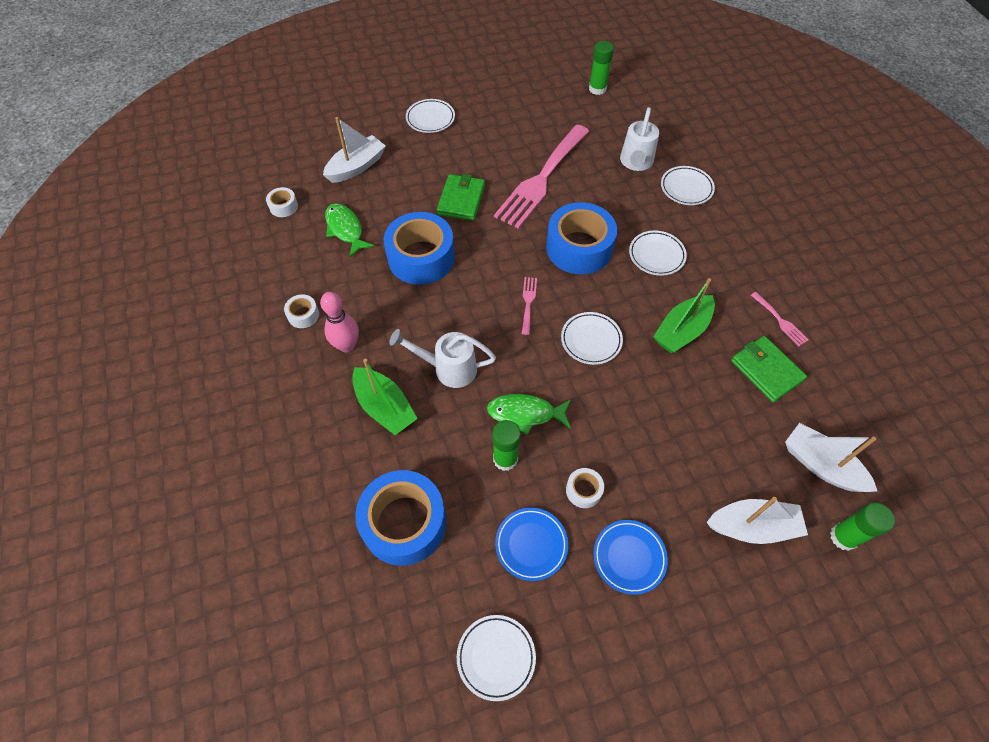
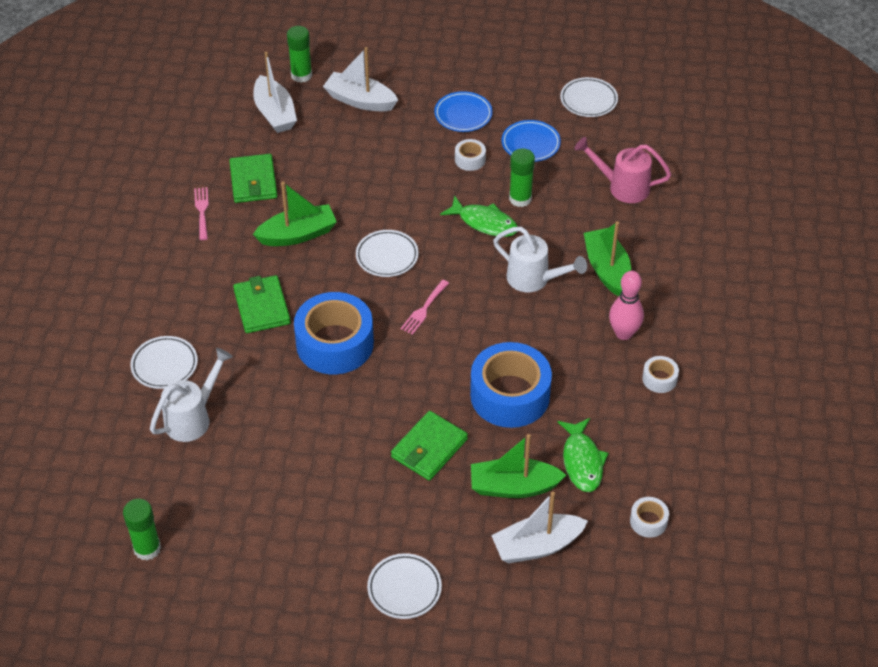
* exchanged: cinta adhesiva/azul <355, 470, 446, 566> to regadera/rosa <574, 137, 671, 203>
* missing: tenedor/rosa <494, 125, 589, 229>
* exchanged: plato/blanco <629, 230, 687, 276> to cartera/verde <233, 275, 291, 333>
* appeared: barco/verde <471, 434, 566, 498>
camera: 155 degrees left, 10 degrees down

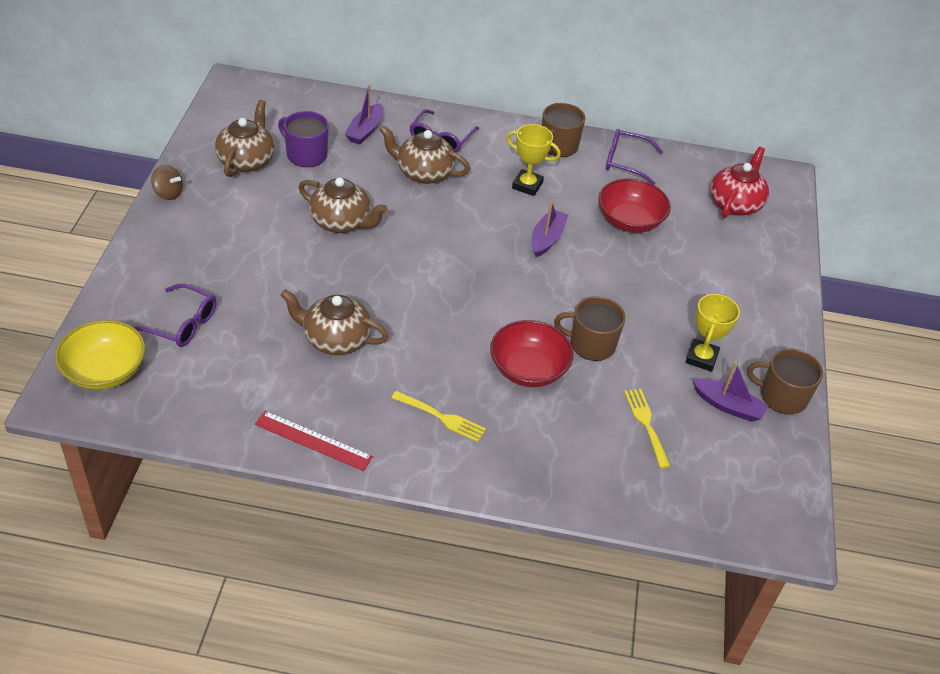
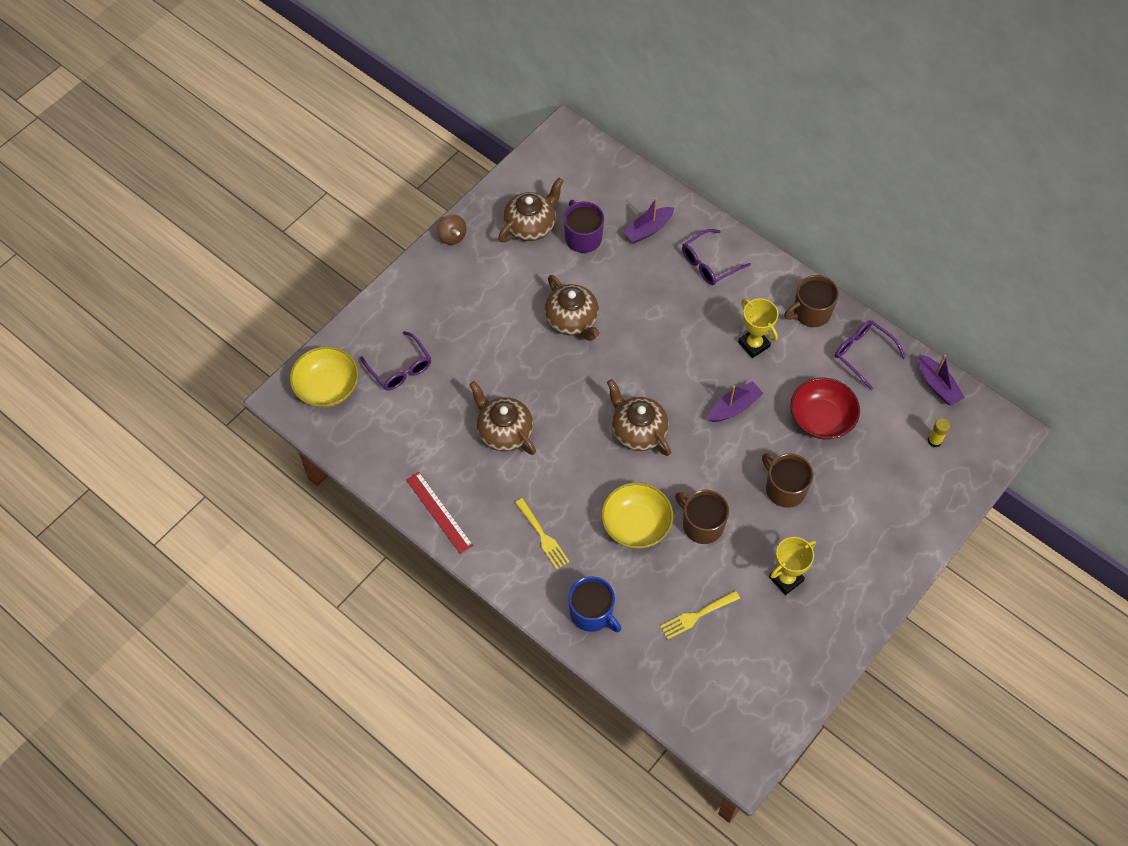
* relocated: tetera/marrón <380, 125, 470, 184> to <607, 379, 671, 456>
* colour: cuenco/rojo <490, 320, 573, 387> to cuenco/amarillo <601, 482, 673, 549>
* spun: tenedor/amarillo <624, 388, 671, 469> = <660, 591, 740, 639> 135 degrees counterclockwise
* relocated: barco/morado <693, 362, 768, 422> to <919, 354, 965, 406>
* exchanged: tetera/rojo <710, 147, 769, 218> to barra de pegamento/amarillo <928, 418, 950, 447>
* relocated: taza/marrón <747, 348, 823, 415> to <762, 453, 813, 508>
* appeared: taza/azul <568, 576, 622, 632>
camera: 35 degrees right, 15 degrees up

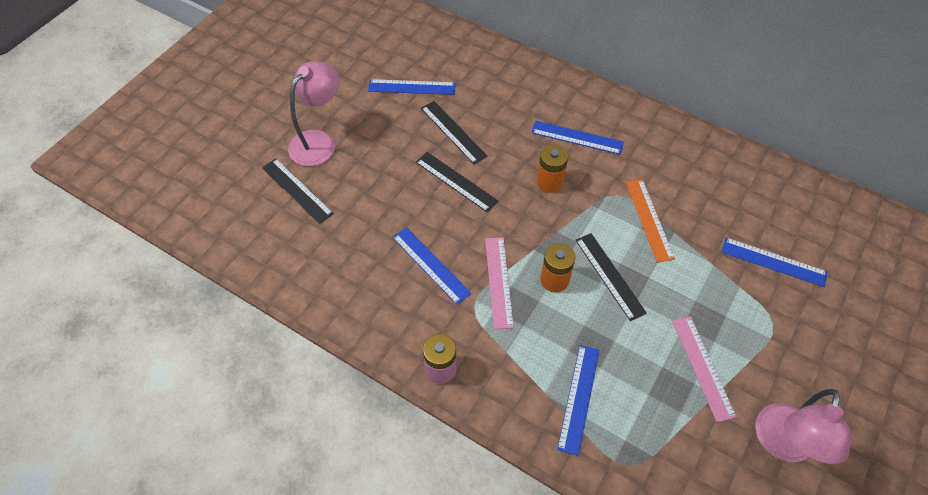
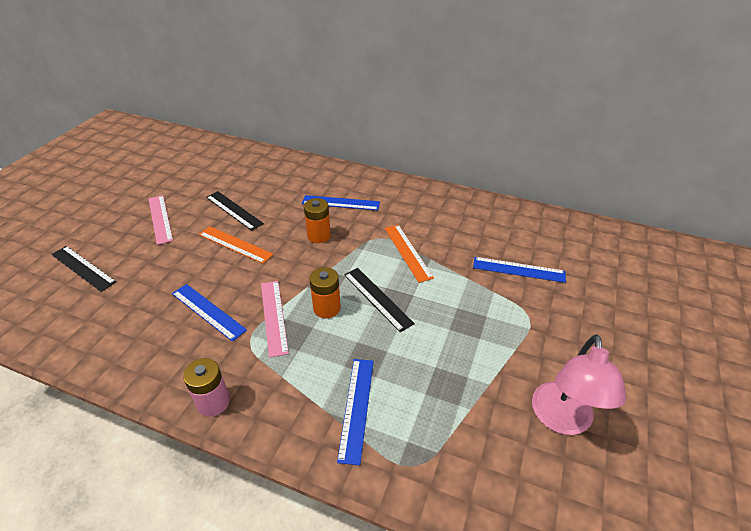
* missing: lámpara/rosa <288, 61, 339, 166>
* missing: regla/azul <368, 79, 456, 95>
* colour: regla/negro <416, 152, 498, 212> to regla/naranja <199, 226, 273, 264>
* relocated: regla/rosa <672, 316, 736, 422> to <149, 195, 173, 245>
camera: 10 degrees left, 15 degrees down

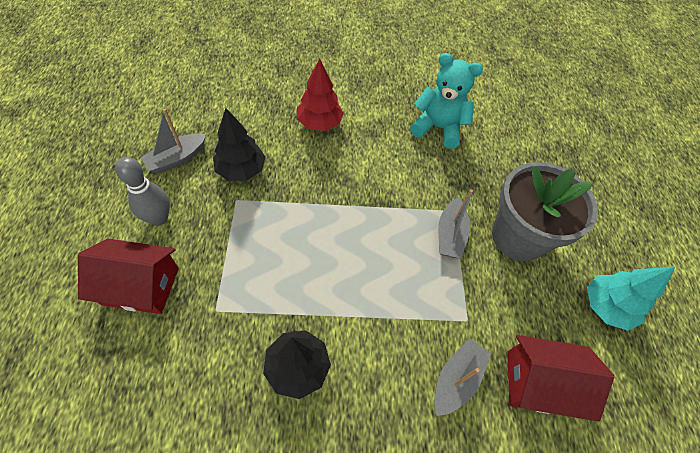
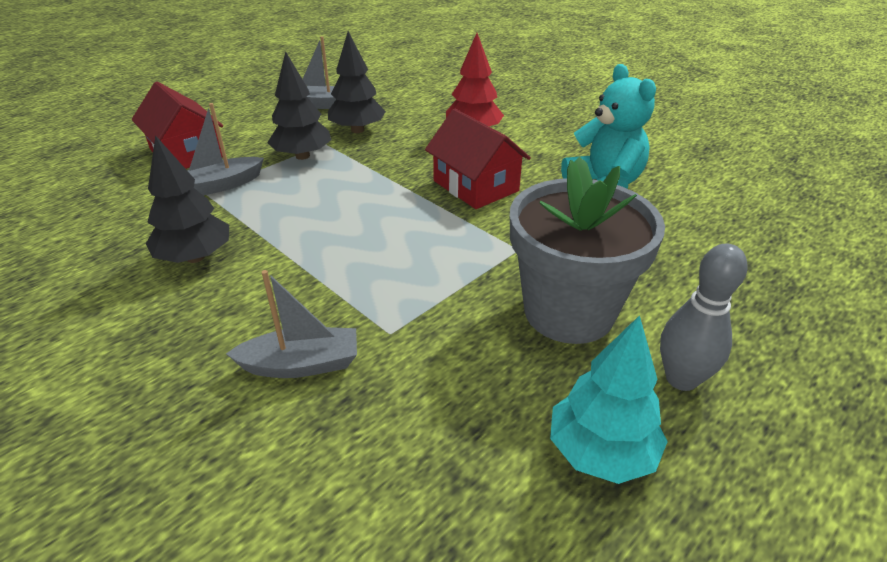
* relocated: bolo/gris <115, 157, 170, 226> to <660, 244, 748, 391>
* relocated: barco/gris <438, 189, 473, 259> to <187, 103, 264, 195>
* relocated: casa/rojo <507, 335, 614, 421> to <425, 109, 531, 209>
* appeared: árbol/negro <267, 51, 331, 160>
camera: 50 degrees right, 20 degrees down

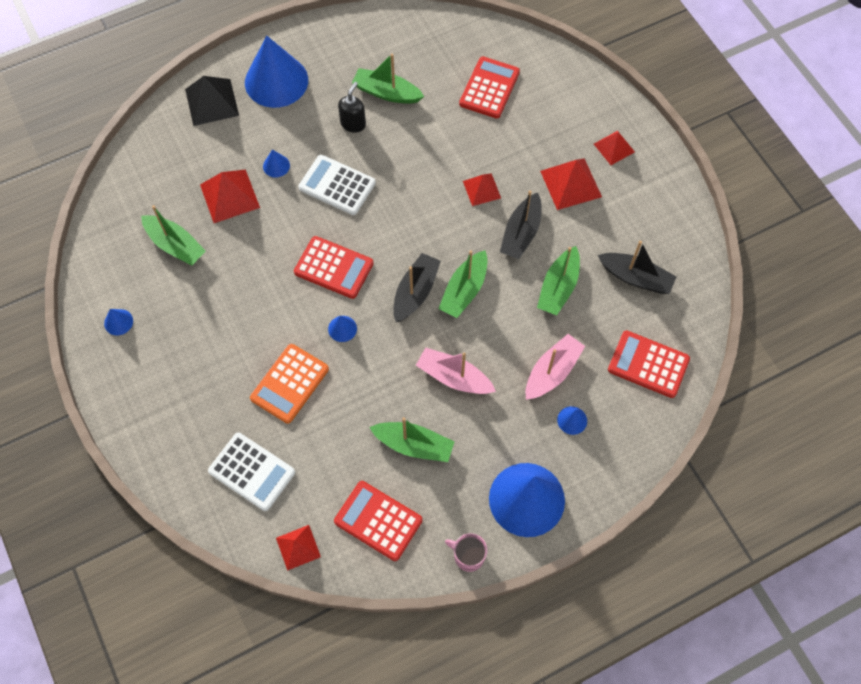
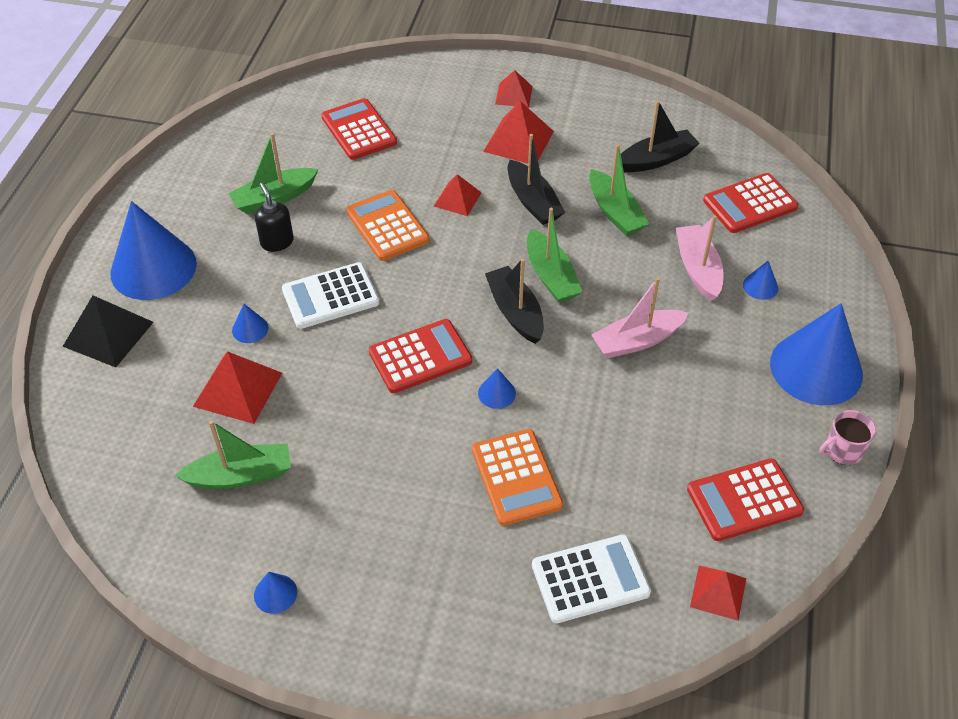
* missing: barco/verde <369, 417, 454, 462>
* appeared: calculadora/naranja <346, 190, 429, 261>
camera: 50 degrees left, 15 degrees down

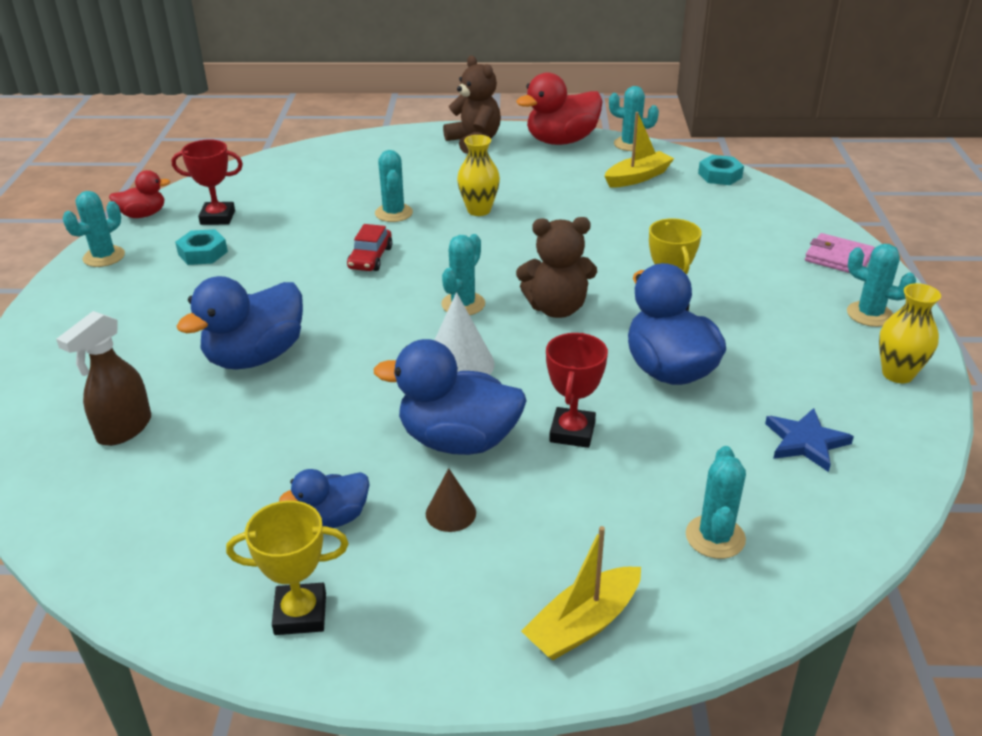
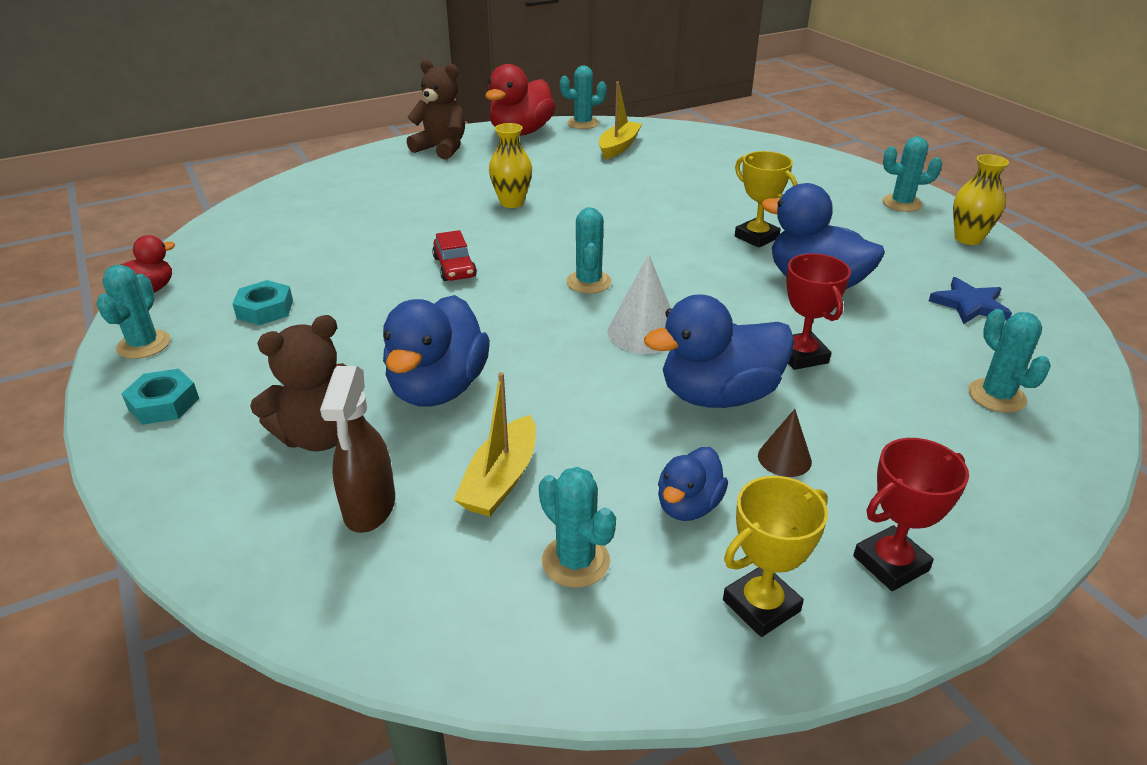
* relocated: trofeo/rojo <172, 139, 243, 225> to <853, 438, 969, 591>
* relocated: cactus/turquesa <375, 150, 413, 222> to <539, 467, 616, 588>
* relocated: osito/marrón <516, 217, 597, 318> to <250, 315, 347, 451>
* relocated: barco/amarillo <521, 526, 641, 660> to <453, 372, 536, 517>
* relocated: tuerca/turquesa <698, 155, 744, 185> to <121, 369, 199, 425>
* missing: cartera/rosa <805, 233, 875, 273>
camera: 30 degrees left, 0 degrees up

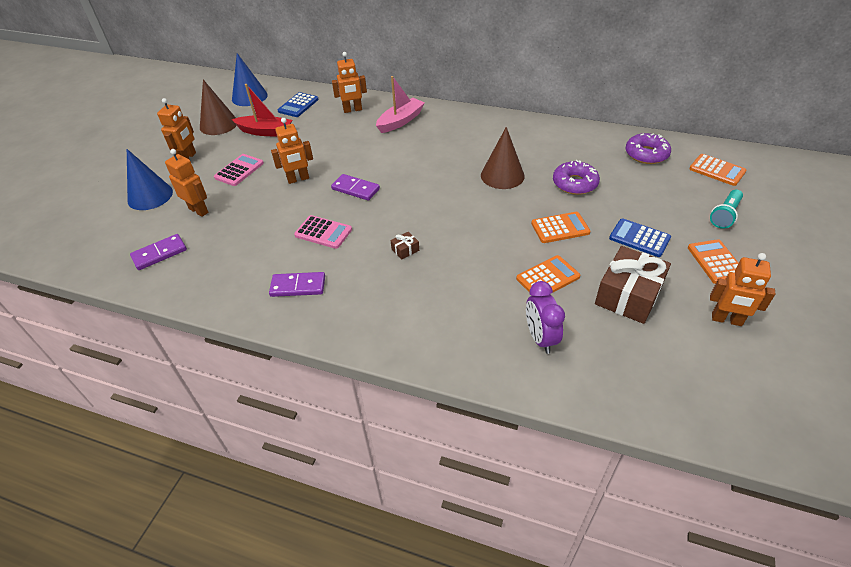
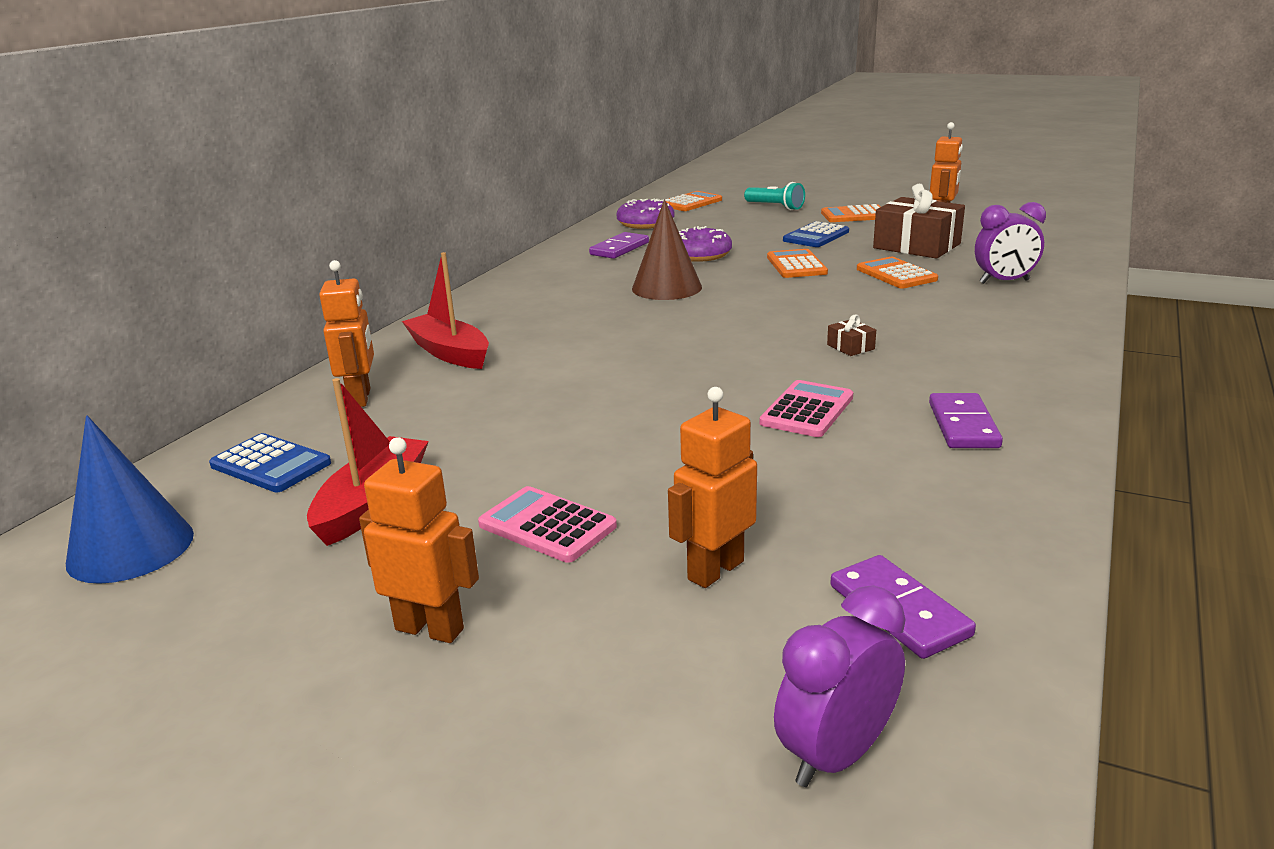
* missing: cono/azul <127, 149, 173, 210>
* missing: cono/marrón <200, 79, 237, 135>
* missing: robot/naranja <271, 118, 313, 184>
* relocated: ficha de dominó/morado <331, 174, 380, 201> to <589, 232, 649, 259>
* colour: barco/rosa <376, 76, 425, 133> to barco/rojo <402, 252, 489, 369>
* appeared: despertador/morado <774, 585, 905, 787>
camera: 85 degrees left, 20 degrees down

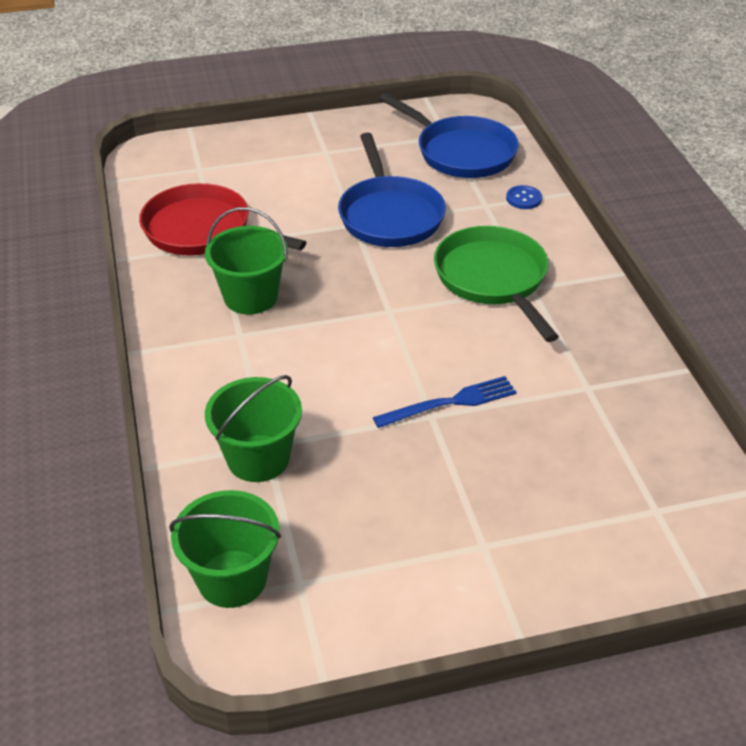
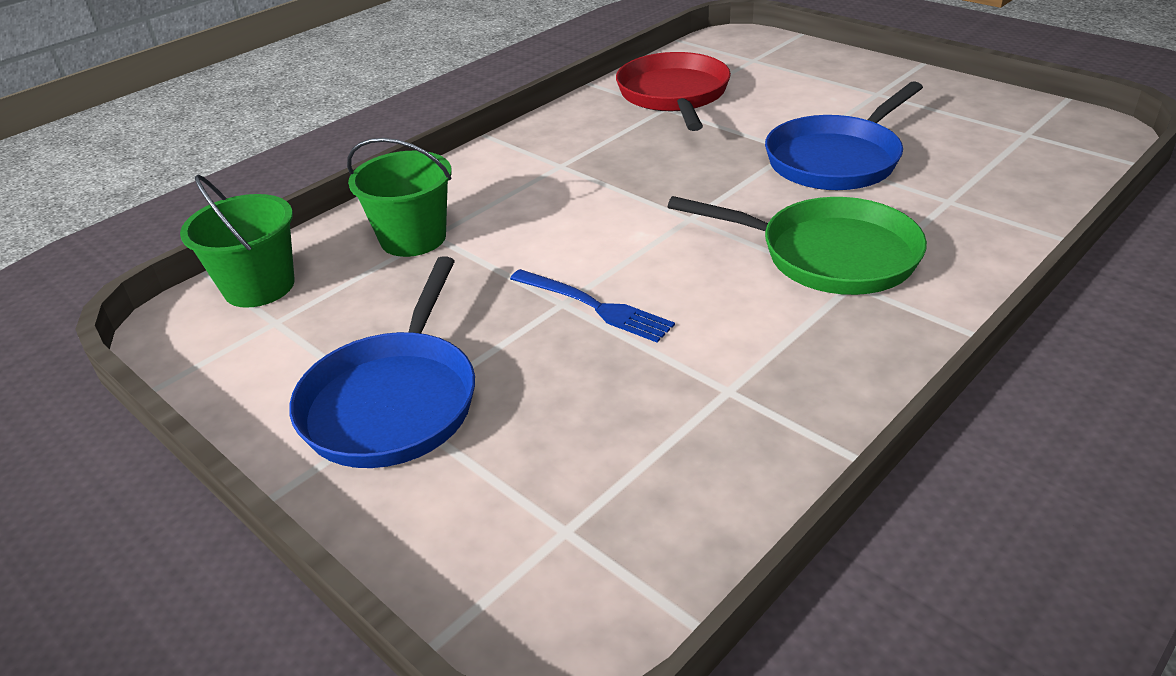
* missing: balde/verde <205, 207, 288, 314>
* relocated: sartén/azul <379, 93, 519, 178> to <289, 256, 475, 468>
* spun: sartén/verde <434, 226, 559, 342> = <668, 196, 927, 295> 75 degrees clockwise
* missing: botón/azul <506, 185, 542, 209>
camera: 60 degrees right, 5 degrees down

